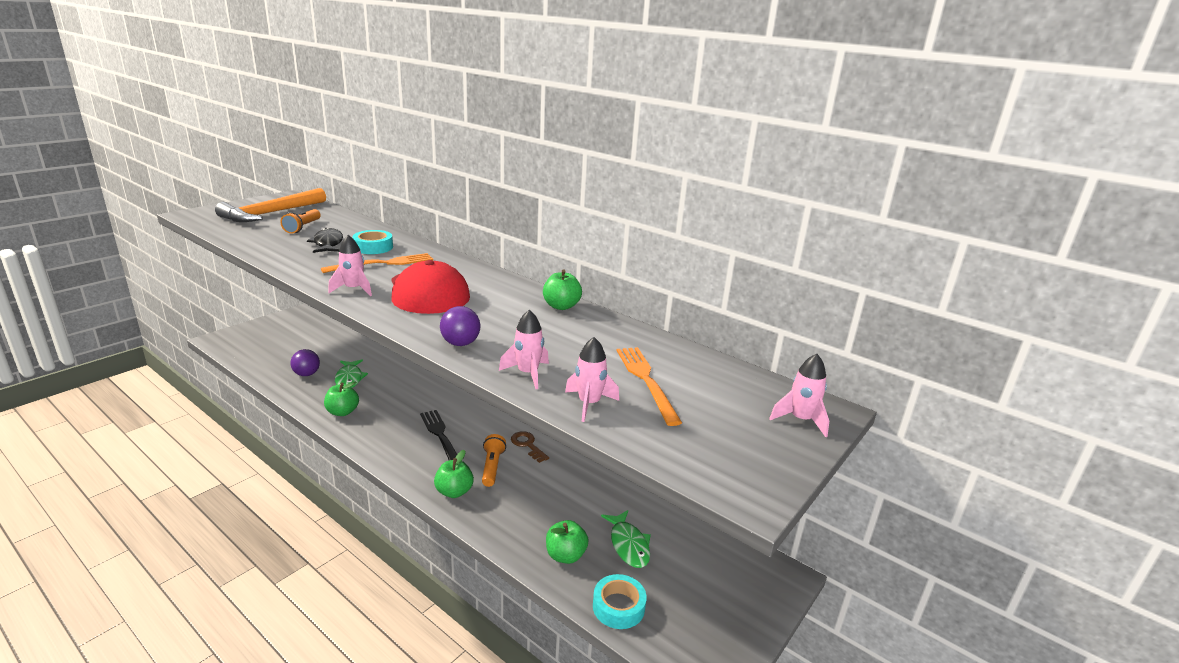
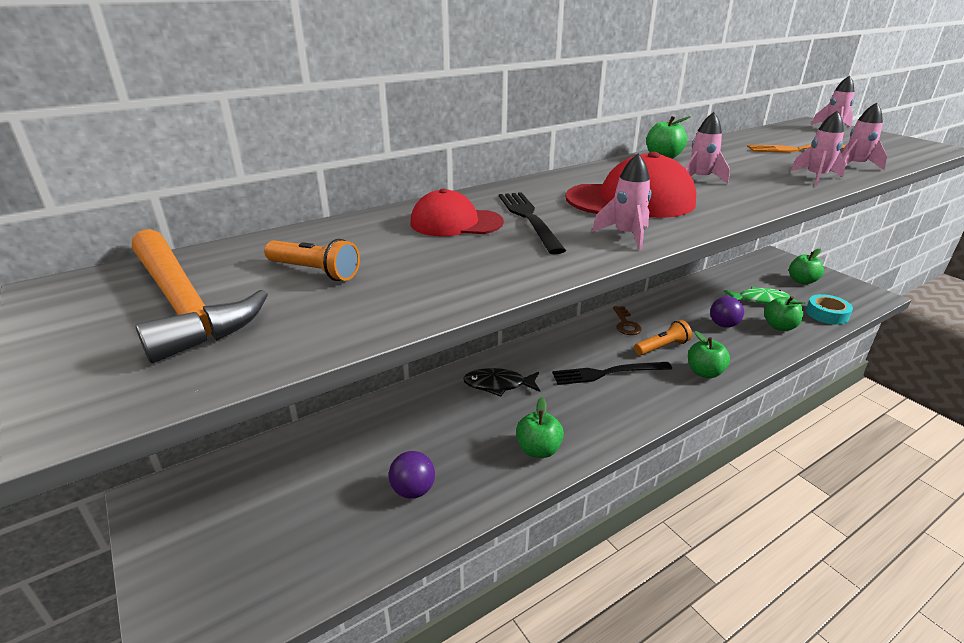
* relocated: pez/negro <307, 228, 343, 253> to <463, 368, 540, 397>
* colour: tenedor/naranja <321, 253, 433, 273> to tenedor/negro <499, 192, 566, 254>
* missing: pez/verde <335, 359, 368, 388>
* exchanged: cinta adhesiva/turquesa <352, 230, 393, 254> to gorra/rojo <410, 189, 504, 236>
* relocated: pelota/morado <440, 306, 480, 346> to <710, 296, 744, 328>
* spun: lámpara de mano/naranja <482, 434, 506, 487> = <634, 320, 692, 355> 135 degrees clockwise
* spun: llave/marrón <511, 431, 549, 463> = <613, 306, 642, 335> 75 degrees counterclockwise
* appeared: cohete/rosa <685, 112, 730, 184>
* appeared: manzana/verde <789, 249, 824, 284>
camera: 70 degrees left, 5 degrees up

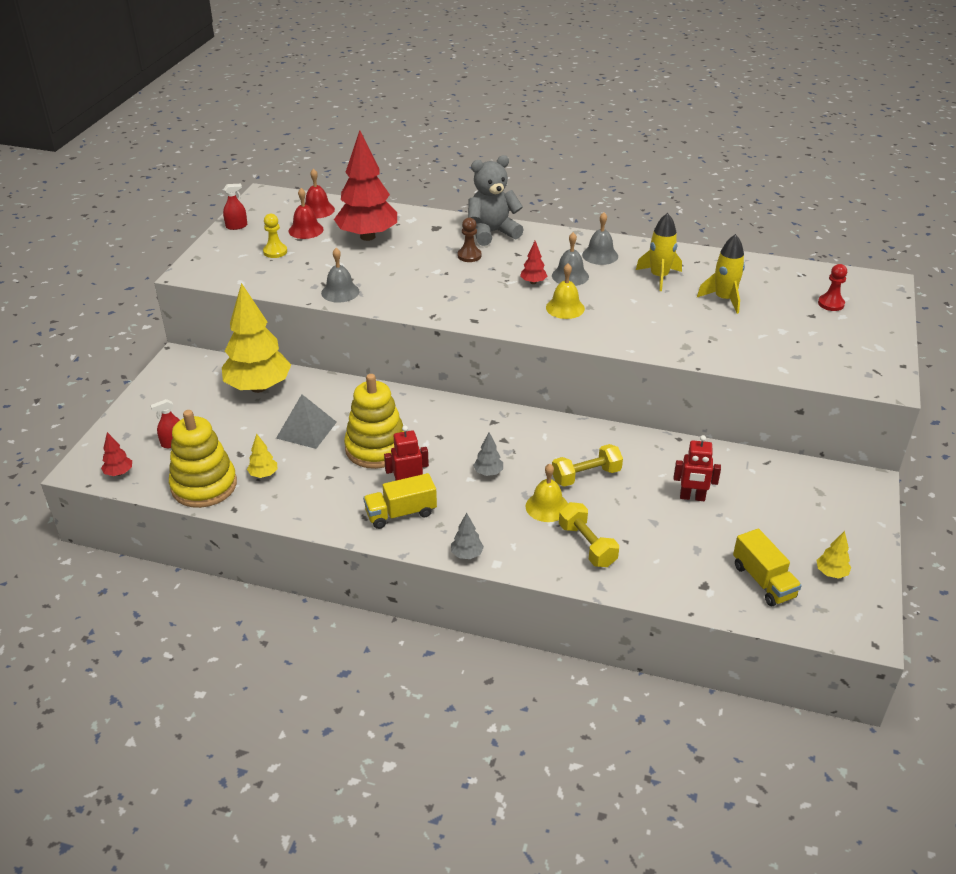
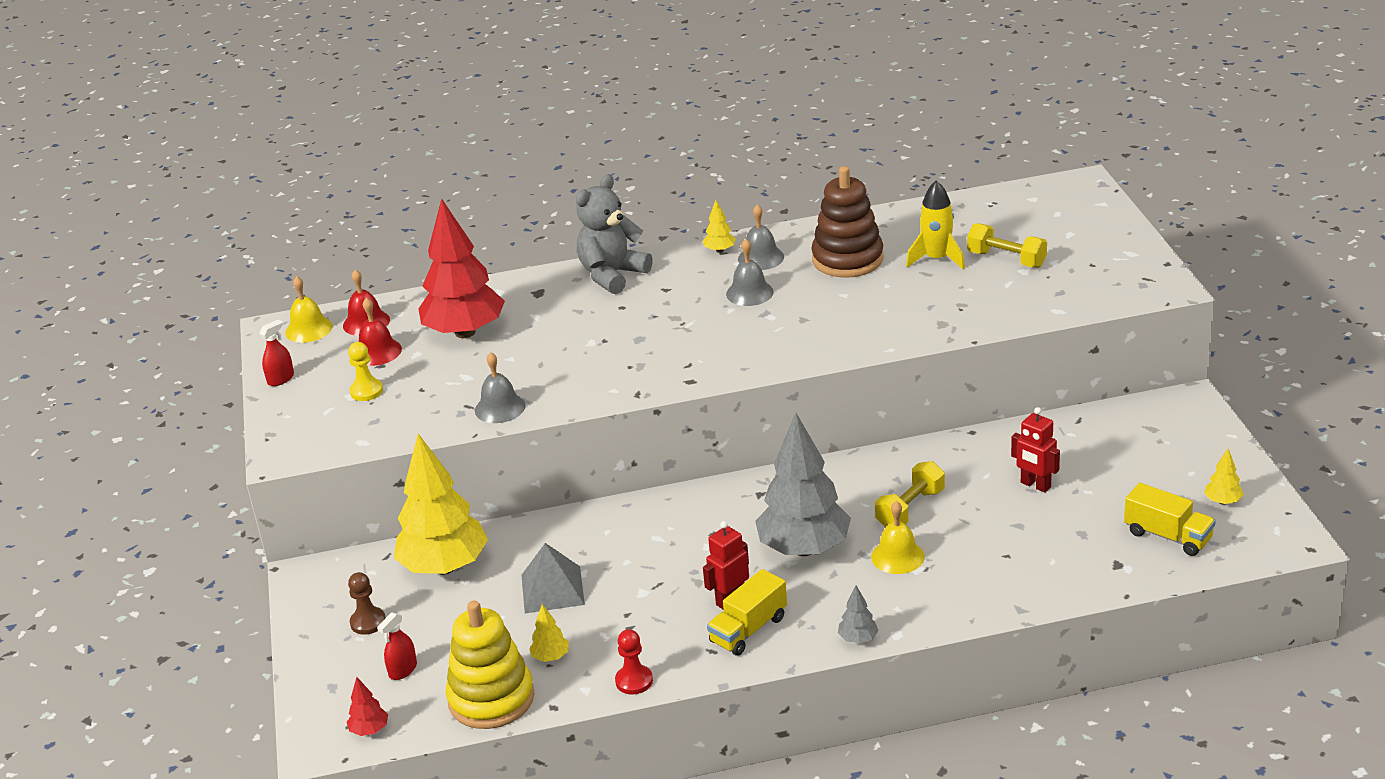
* missing: juguete apilable/amarillo <344, 374, 404, 469>
* relocated: peón/marrón <458, 218, 481, 262> to <348, 572, 386, 635>
* size: árbol/gris <473, 432, 503, 476> = <755, 413, 851, 556> x2.49
* missing: árbol/rojo <520, 241, 547, 284>
* relocated: campana/amarillo <546, 263, 585, 319> to <285, 276, 333, 343>
* relocated: mancuerna/amarillo <559, 502, 619, 567> to <967, 223, 1047, 268>
* exchanged: cohete/amarillo <636, 213, 682, 291> to juguete apilable/marrón <811, 166, 884, 278>
* spun: robot/rojo <674, 435, 721, 501> = <1011, 407, 1060, 493> 60 degrees clockwise
* relocated: peón/rojo <818, 264, 847, 311> to <615, 629, 653, 694>
* appeared: árbol/amarillo <703, 200, 736, 253>
camera: 25 degrees left, 5 degrees down

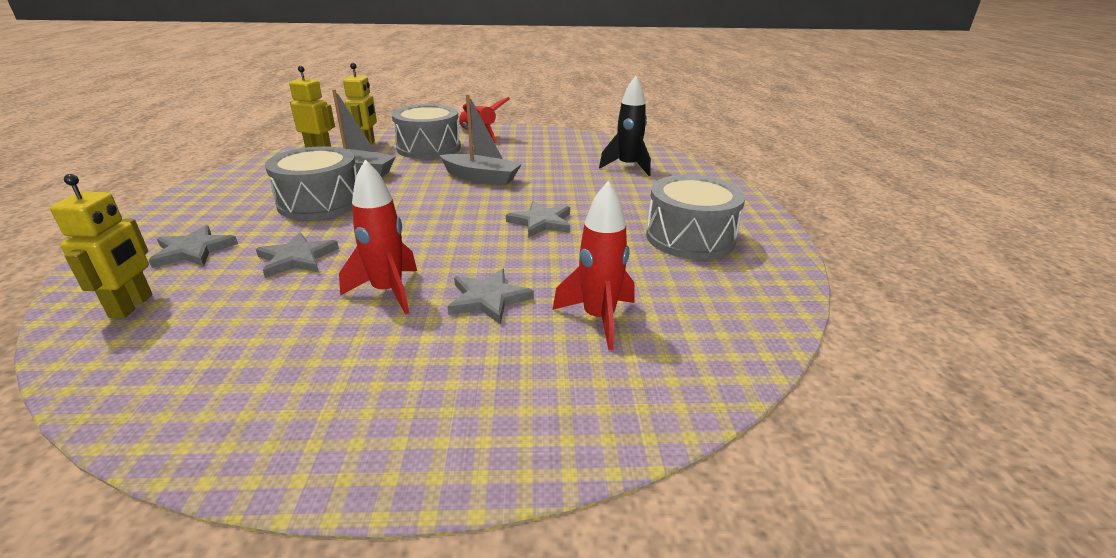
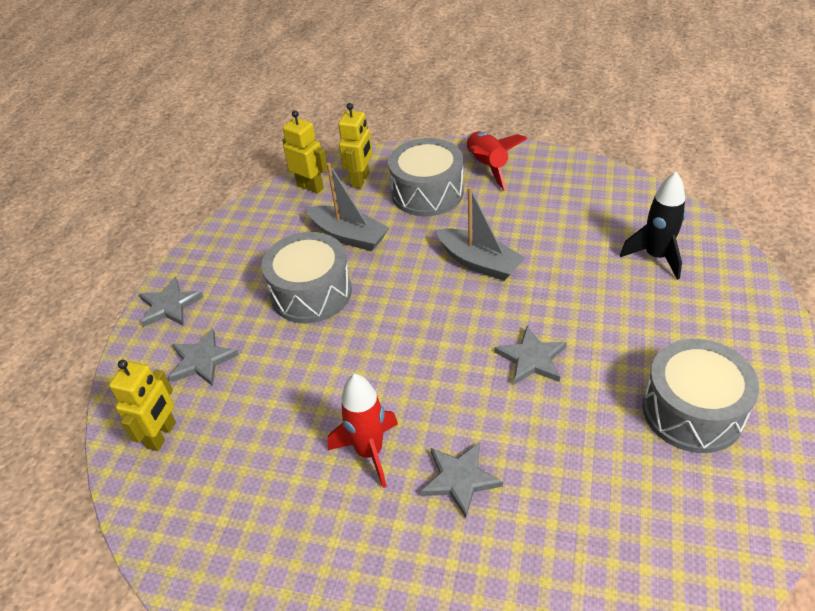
* relocated: estrella/gris <256, 233, 339, 278> to <139, 277, 204, 327>
* missing: cohete/rojo <552, 181, 635, 350>
camera: 20 degrees right, 15 degrees up

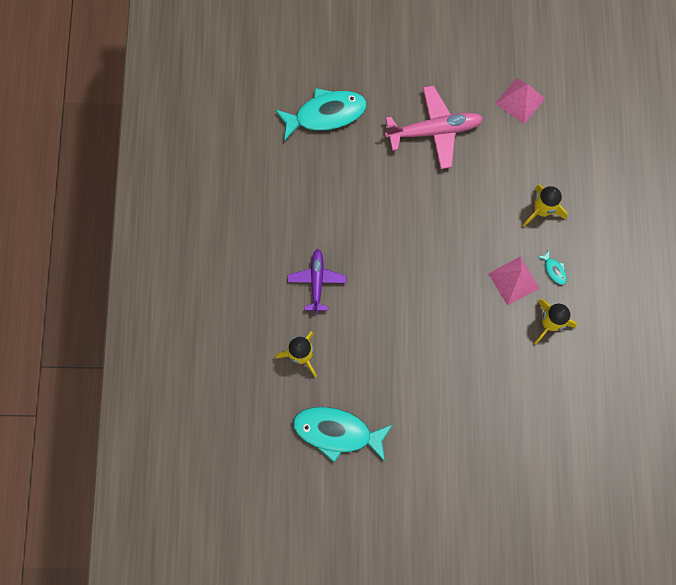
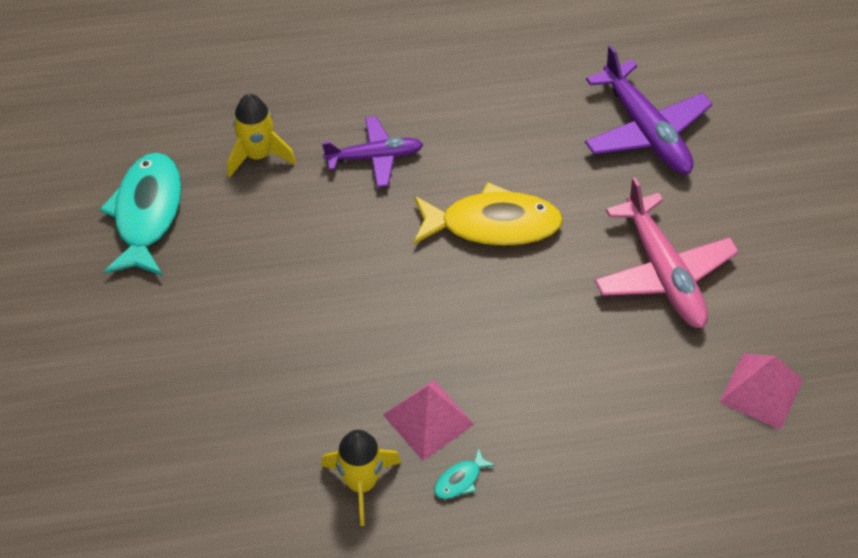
* exchanged: pez/turquesa <275, 88, 367, 141> to avión/morado <585, 45, 712, 174>
* missing: cohete/amarillo <523, 184, 568, 227>
* appeared: pez/amarillo <413, 182, 563, 246>
camera: 80 degrees right, 20 degrees down

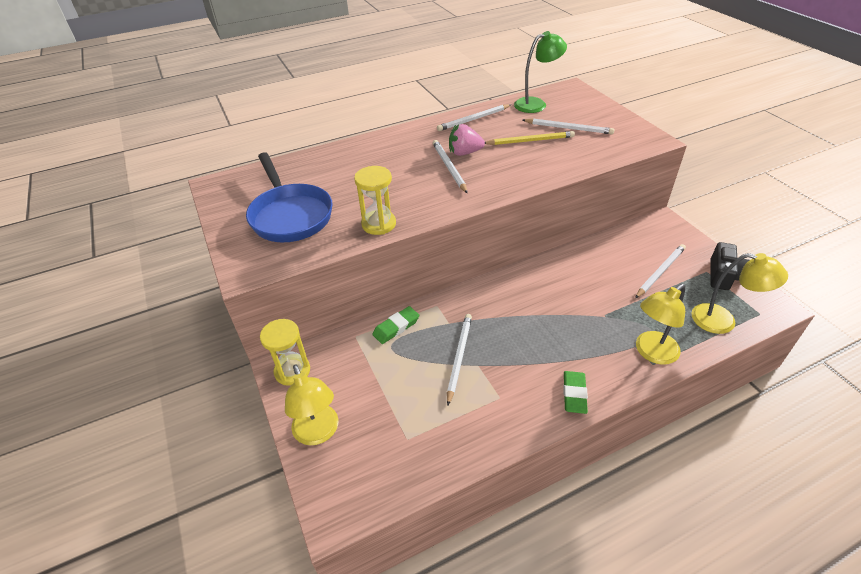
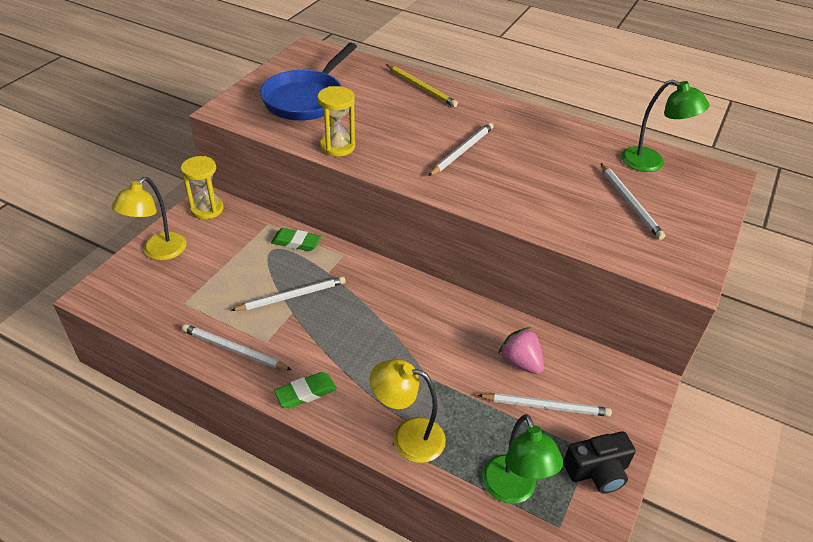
* relocated: lápiz/blanco <437, 104, 511, 131> to <182, 324, 292, 370>
* relocated: fresa/rosa <449, 124, 485, 156> to <498, 327, 544, 374>
* relocated: lápiz/amarillo <485, 131, 575, 145> to <386, 64, 458, 107>
* colour: lámpara/amarillo <692, 253, 788, 334> to lámpara/verde <482, 414, 563, 504>
camera: 50 degrees right, 0 degrees up

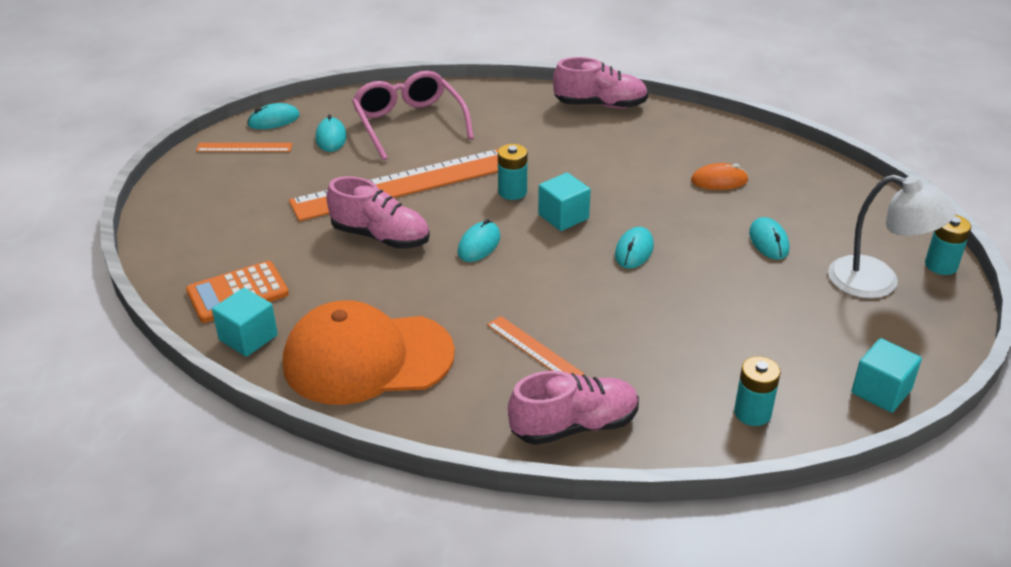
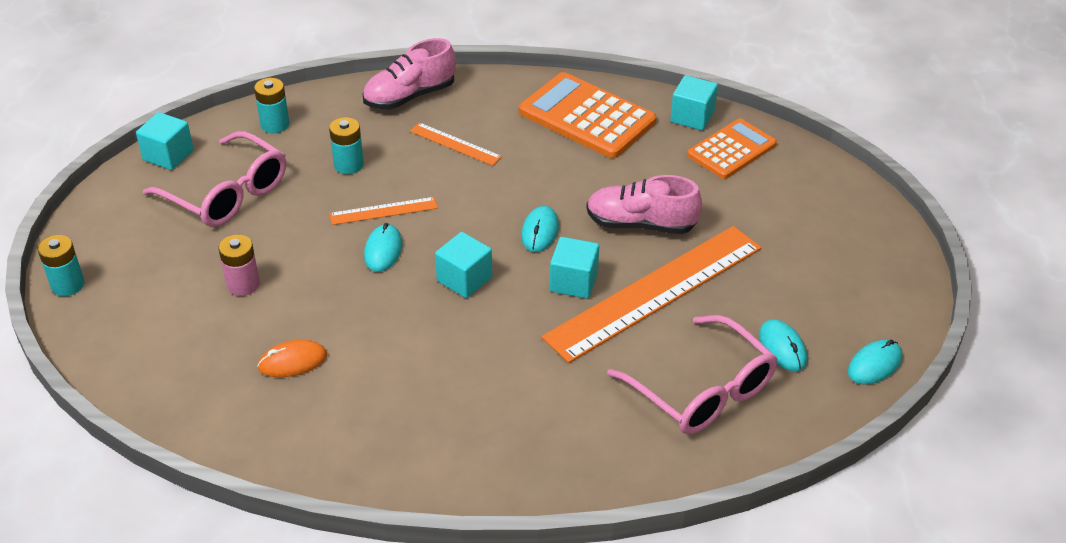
* relocated: regla/naranja <196, 143, 293, 152> to <329, 197, 438, 225>
* exchanged: gorra/naranja <283, 300, 455, 405> to calculadora/naranja <519, 72, 656, 158>
* relocated: pila/turquesa <498, 144, 527, 200> to <329, 117, 364, 174>
* missing: zapato/rosa <553, 57, 648, 109>
* exchanged: ratón/turquesa <749, 217, 789, 260> to pila/rosa <218, 235, 260, 296>
* missing: lámpara/blanco <828, 175, 956, 299>
* appeared: gafas/rosa <143, 131, 286, 227>
* appeared: cubo/turquesa <550, 237, 599, 299>
camera: 165 degrees right, 5 degrees up

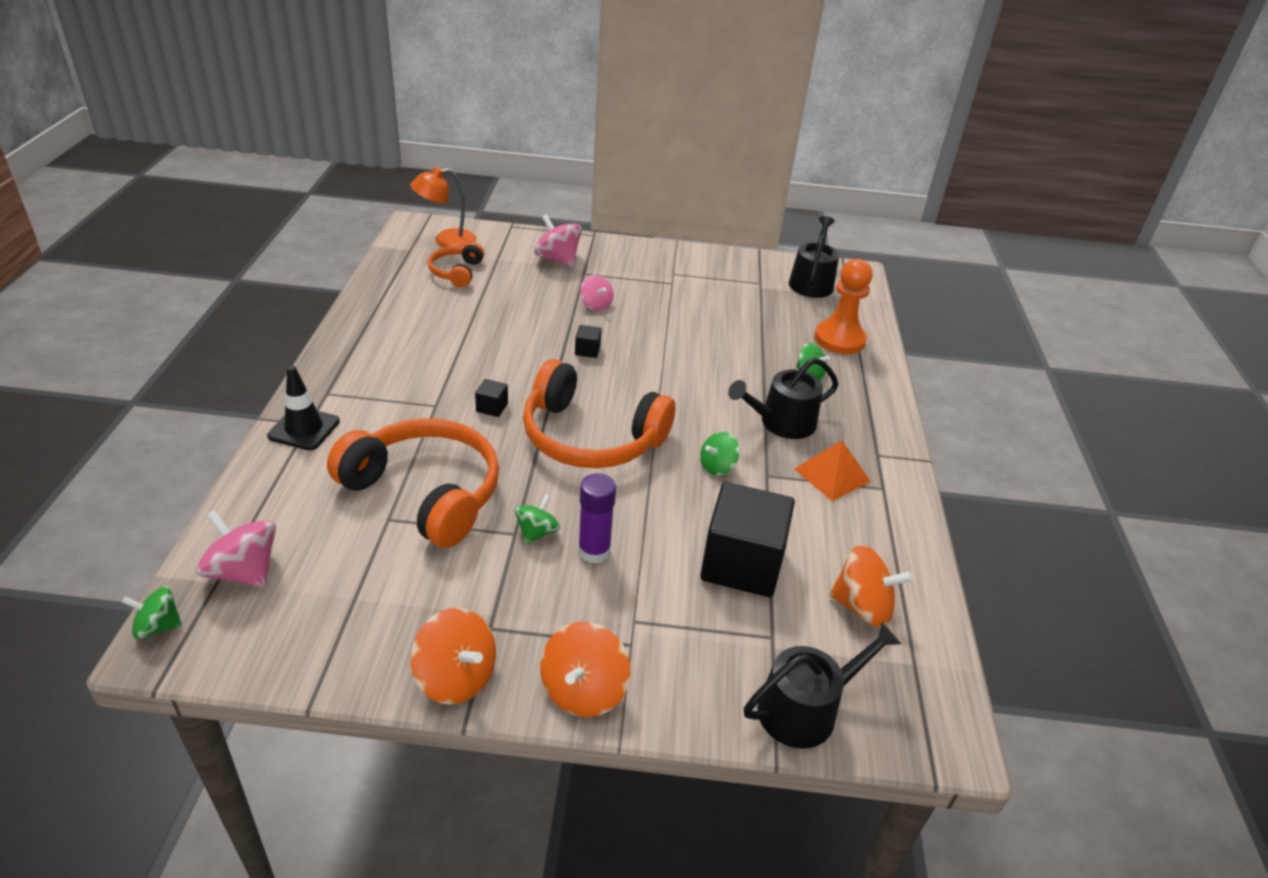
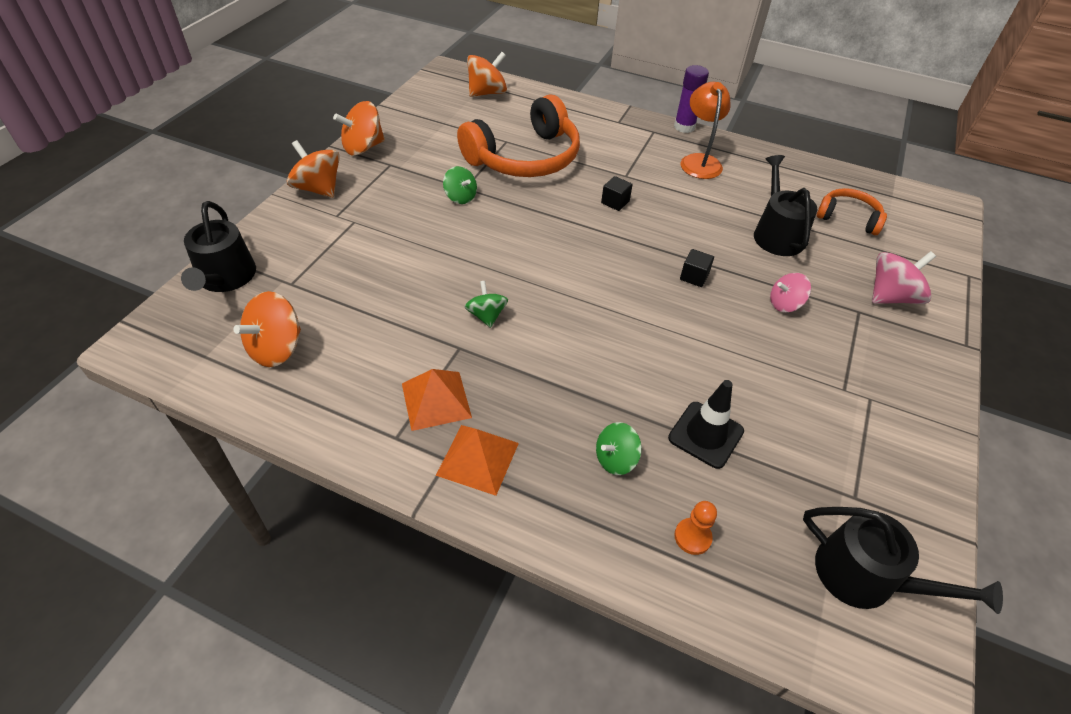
* missing: peonza/verde <122, 586, 182, 639>
* colour: peonza/rosa <196, 510, 276, 587> to peonza/naranja <467, 52, 507, 97>
* relocated: cono de tráfico/negro <267, 365, 340, 450> to <668, 380, 744, 469>
* relocated: lámpara/naranja <410, 167, 477, 248> to <681, 82, 731, 179>
* missing: auriculares/naranja <523, 359, 676, 468>
* relocated: barra de pegamento/morado <578, 473, 616, 564> to <674, 65, 709, 133>
* missing: cubo/negro <700, 482, 795, 597>
* relocated: regadera/negro <728, 358, 838, 439> to <754, 155, 817, 256>
* size: peón/naranja <815, 259, 873, 354> = <674, 501, 717, 555> x0.48
* appeared: pirámide/naranja <436, 425, 519, 496>
camera: 110 degrees right, 10 degrees up

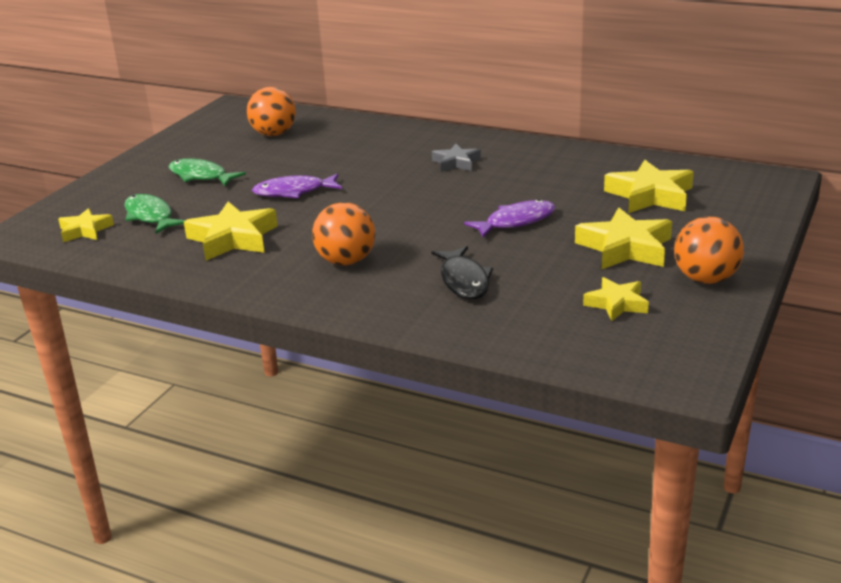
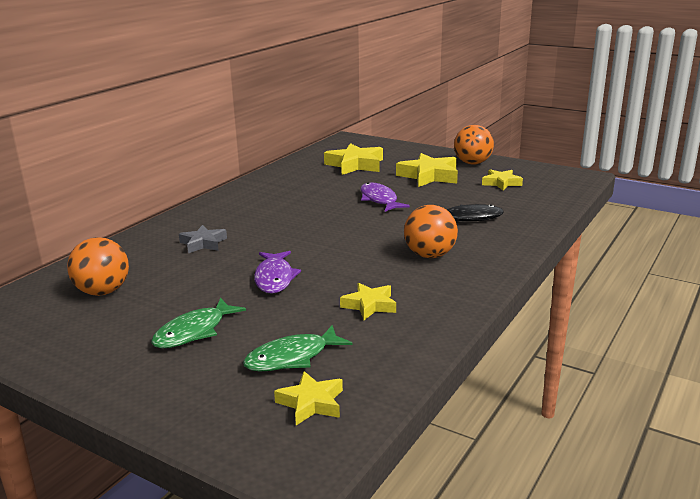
* size: estrella/amarillo <184, 202, 278, 261> = <340, 283, 396, 320> x0.60
* relocated: estrella/gris <432, 144, 481, 172> to <179, 225, 227, 253>
camera: 85 degrees left, 5 degrees down

